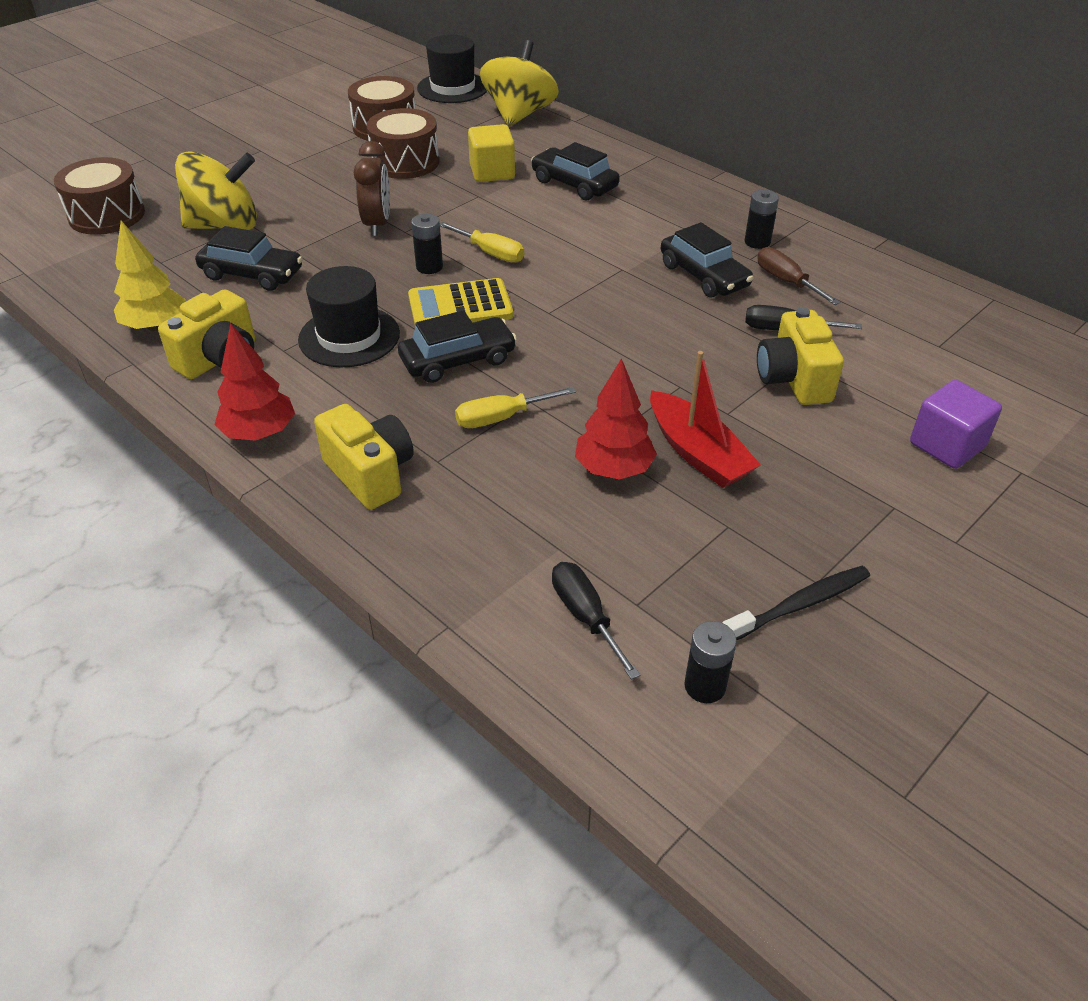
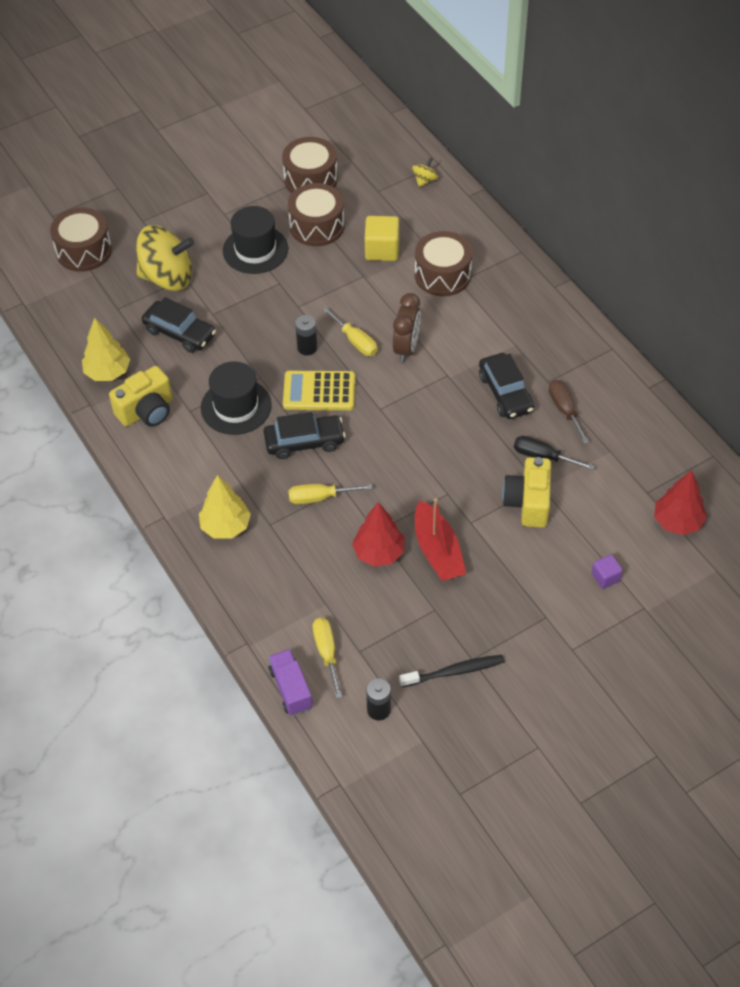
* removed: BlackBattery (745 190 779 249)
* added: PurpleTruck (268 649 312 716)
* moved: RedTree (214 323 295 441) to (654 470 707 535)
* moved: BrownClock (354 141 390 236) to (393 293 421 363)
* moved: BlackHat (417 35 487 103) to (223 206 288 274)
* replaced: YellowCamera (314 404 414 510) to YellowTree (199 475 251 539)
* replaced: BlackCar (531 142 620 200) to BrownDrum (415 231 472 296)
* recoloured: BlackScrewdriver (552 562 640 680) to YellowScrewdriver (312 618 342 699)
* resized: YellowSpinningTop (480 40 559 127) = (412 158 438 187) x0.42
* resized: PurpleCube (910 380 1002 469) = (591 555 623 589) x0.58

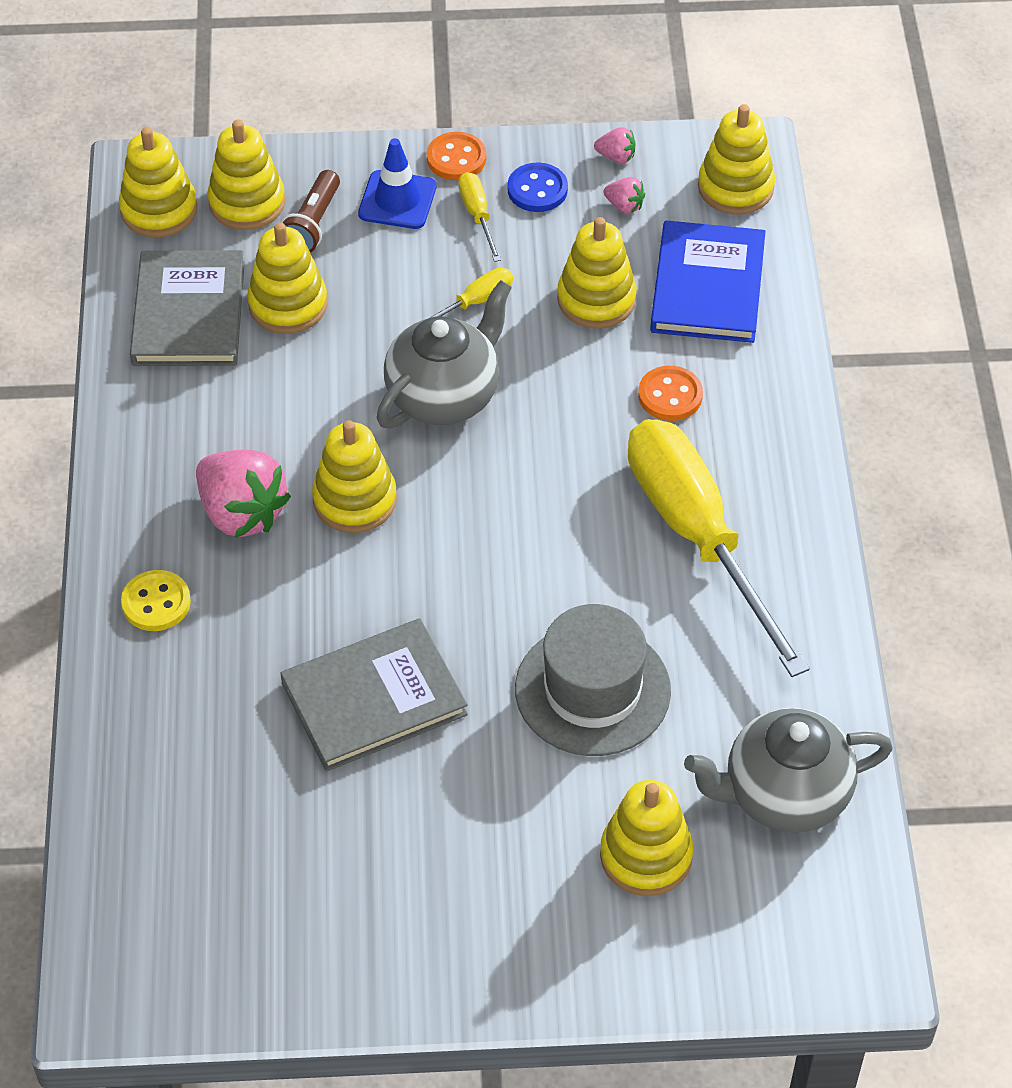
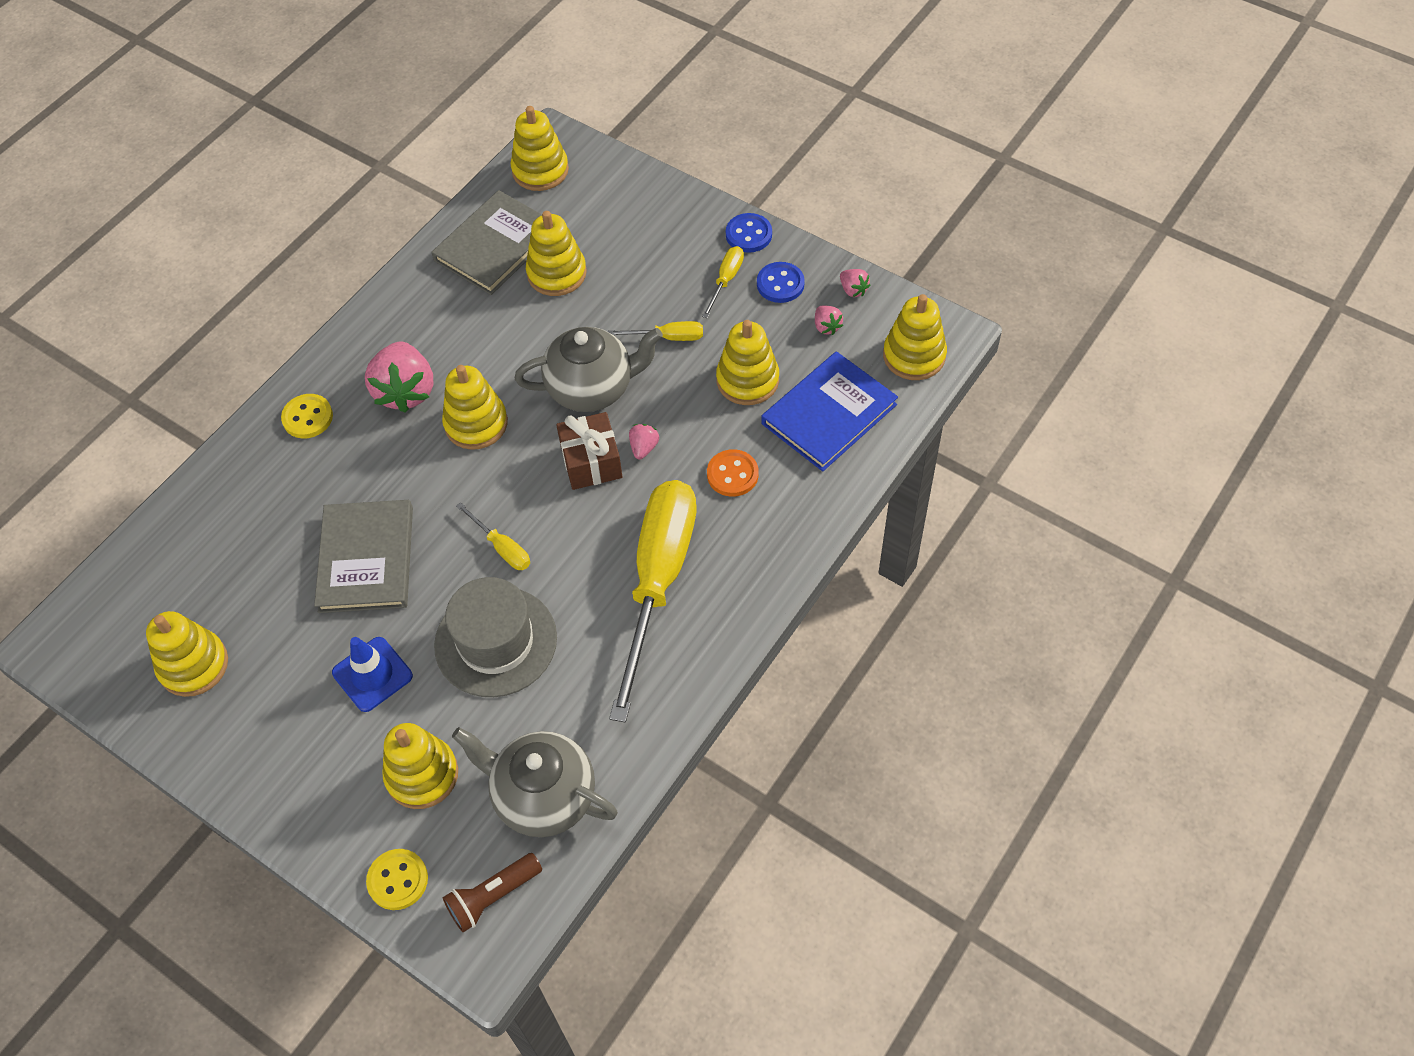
* added: YellowButton (366 849 428 910)
* added: YellowScrewdriver (456 502 530 570)
* added: BrownGift (556 412 622 490)
* added: PinkStrawberry (629 424 659 459)
* moved: YellowStackingToy (207 119 285 230) to (146 611 228 697)
* moved: BrownFlashlight (281 170 340 253) to (443 853 542 932)
* moved: BlueTrafficCone (358 138 436 229) to (332 637 413 712)
* recoloured: OrangeButton (427 132 486 180) to BlueButton (726 213 772 253)
* turned: GreyBook (280 618 468 772) = (314 500 413 613) 75 degrees clockwise

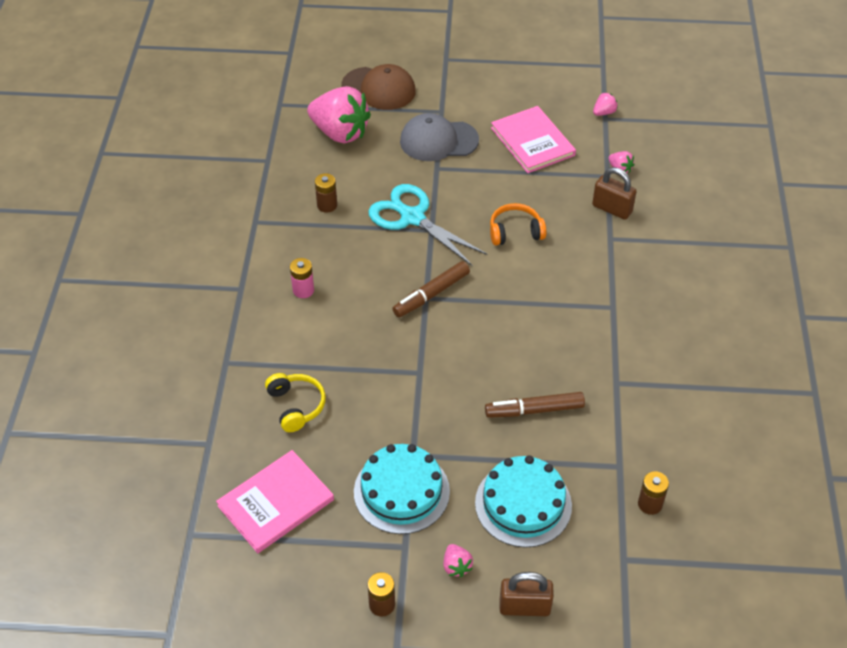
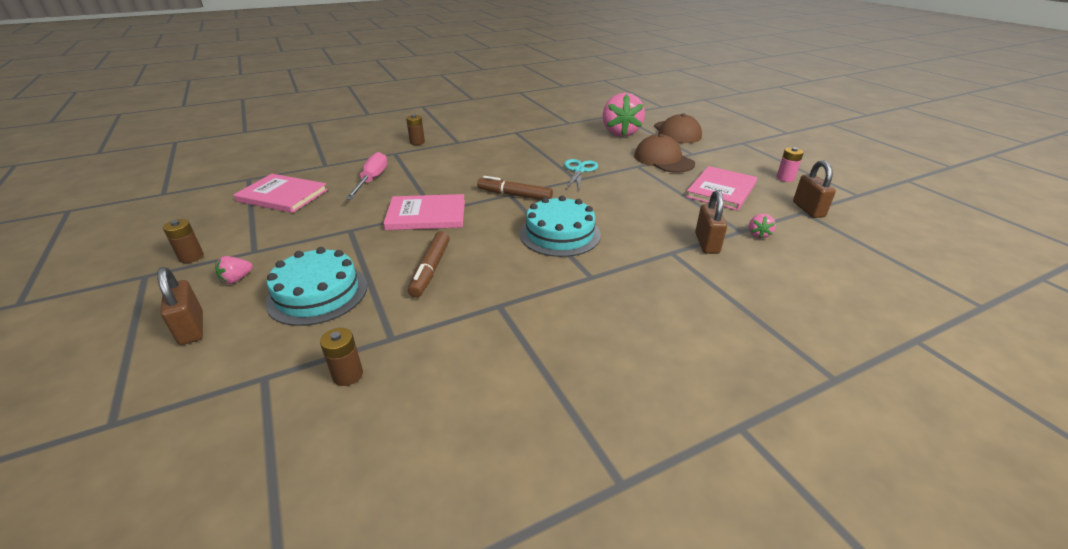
* removed: OrangeHeadphones (490 203 546 245)
* added: PinkBook (383 194 465 230)
* moved: PinkBattery (290 258 314 298) to (776 147 804 182)
* moved: BrownBattery (315 173 337 213) to (406 115 425 145)
* moved: TurquoiseCake (354 444 450 534) to (520 196 601 257)
* replaced: YellowHeadphones (265 373 326 432) to PinkScrewdriver (346 152 388 199)
* replaced: PinkStrawberry (593 92 618 116) to BrownPadlock (793 160 836 218)
* recoloured: GreyCap (400 113 479 161) to BrownCap (634 134 695 173)
* turned: BrownMarker (485 392 585 418) = (408 231 450 298) 135 degrees counterclockwise
* resized: TurquoiseScissors (368 184 487 266) = (564 159 598 190) x0.66

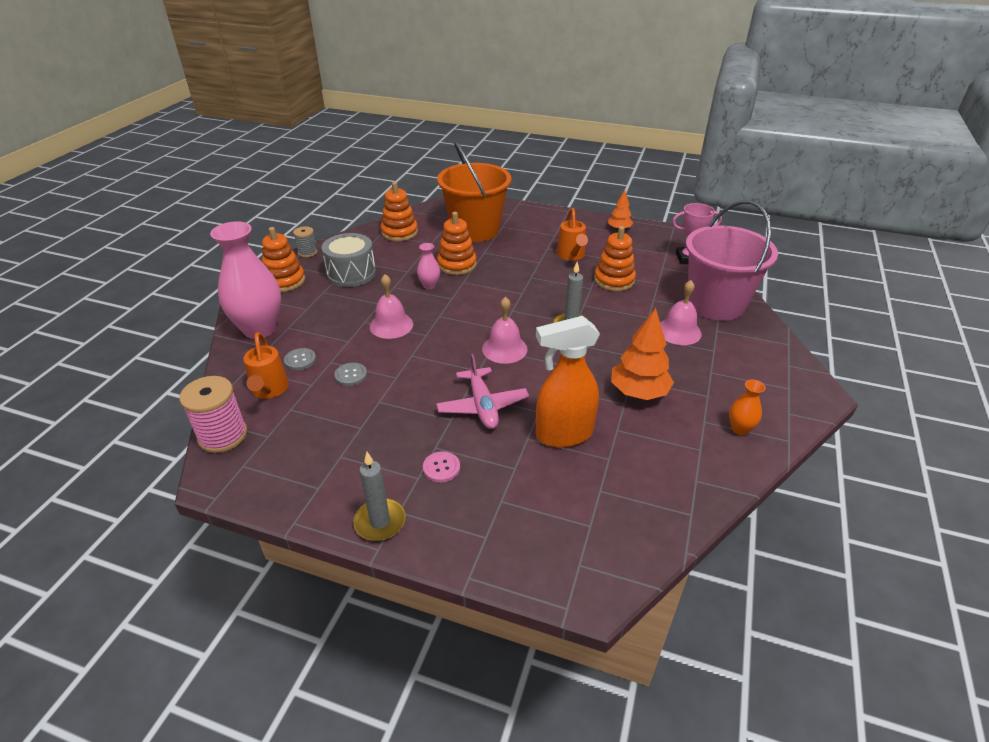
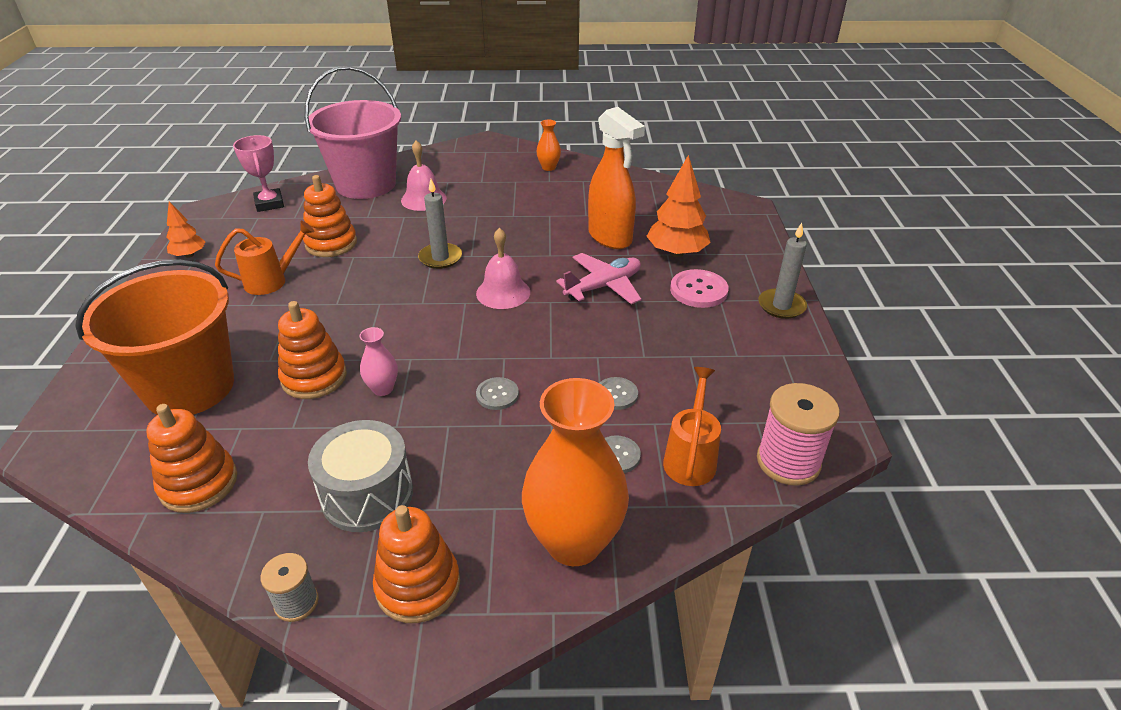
* moved: OrangeTree (611 308 674 400) to (646 155 711 257)
* replaced: PinkBell (370 274 413 339) to GreyButton (476 377 519 410)
* recoloured: PinkVase (210 221 281 339) to OrangeVase (522 378 629 566)
* turned: OrangeWateringCan (243 332 289 399) = (663 367 721 486) 45 degrees counterclockwise
* resized: PinkButton (423 451 460 482) = (670 269 729 308) x1.59

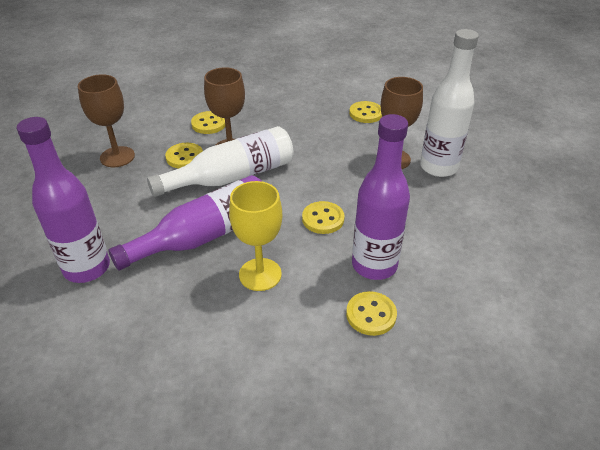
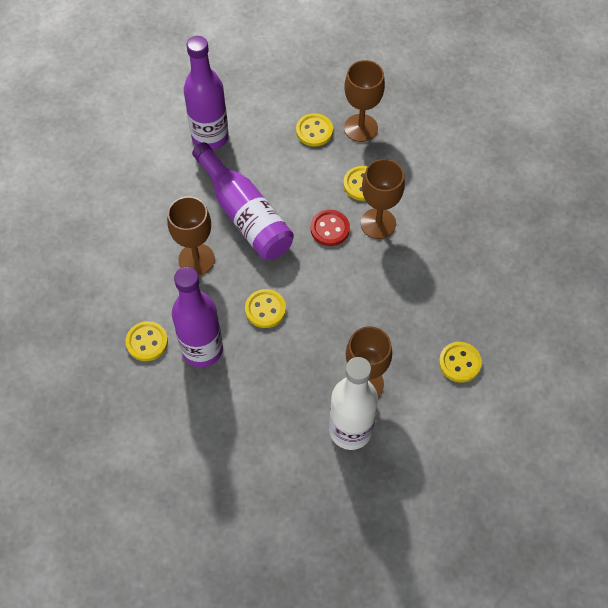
* moved: YellowButton (191 111 225 134) to (296 113 333 147)
* replaced: WhiteBottle (147 126 293 197) to RedButton (311 210 350 246)
* recoloured: YellowGoblet (229 181 282 291) to BrownGoblet (167 196 215 276)

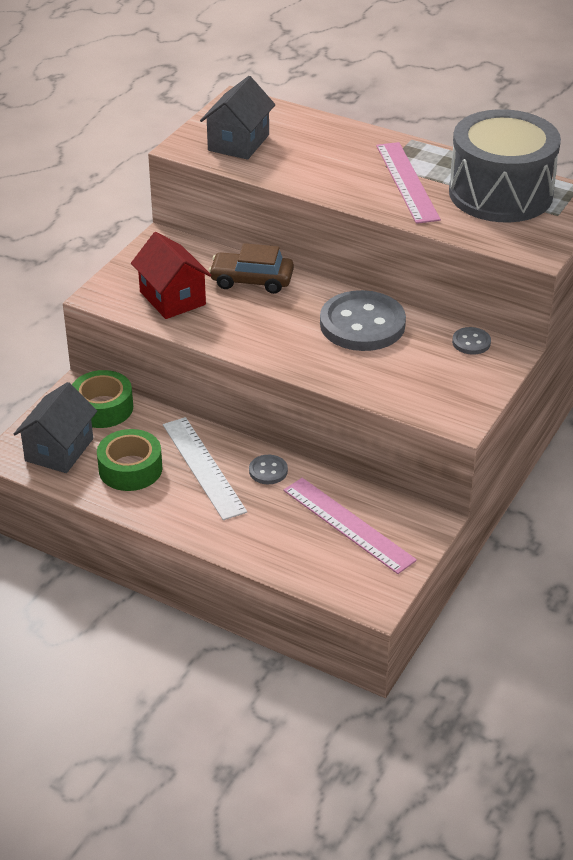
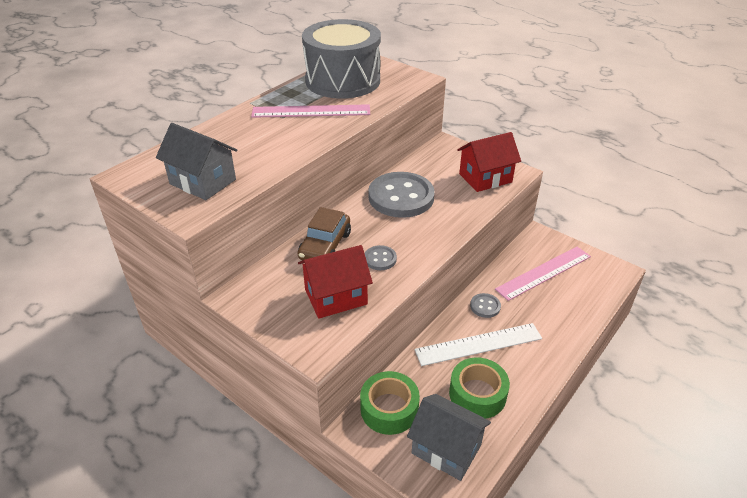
* added: RedHouse (457 132 521 192)
* moved: GreyButton (452 327 491 355) to (365 245 397 270)

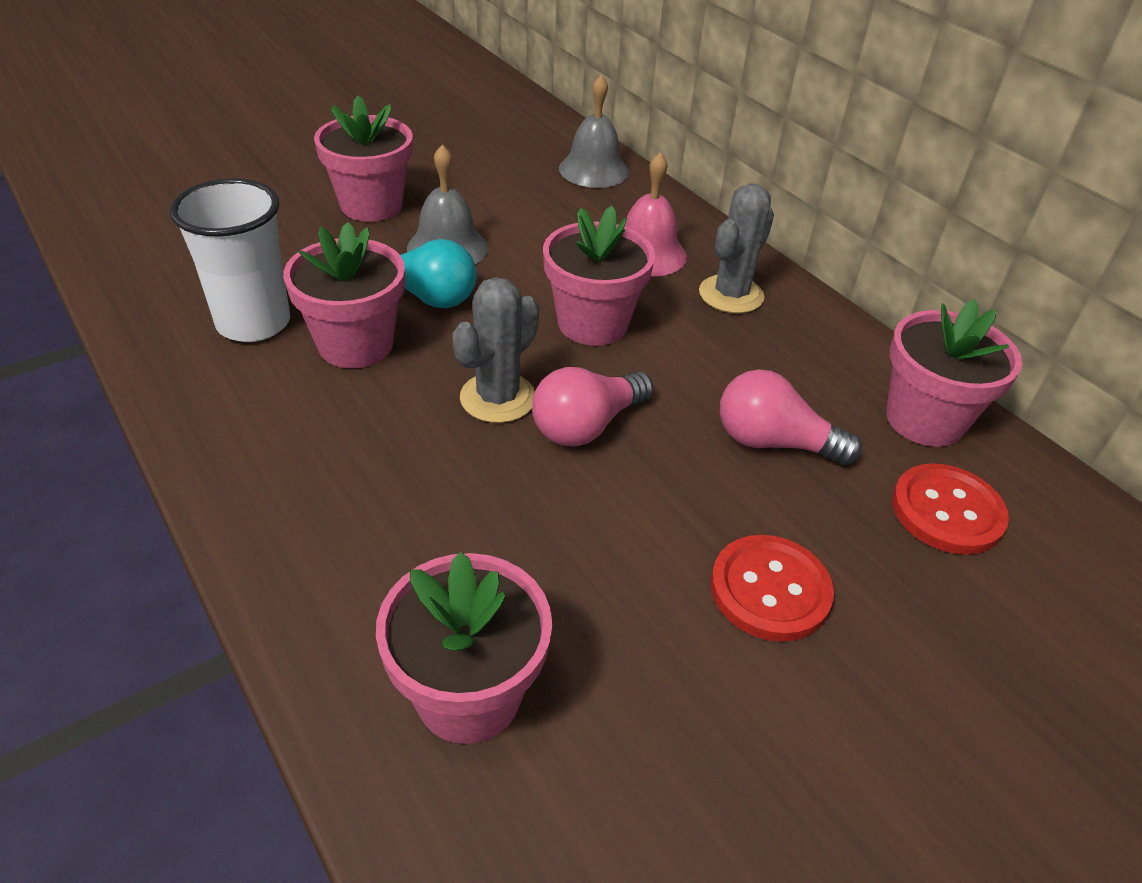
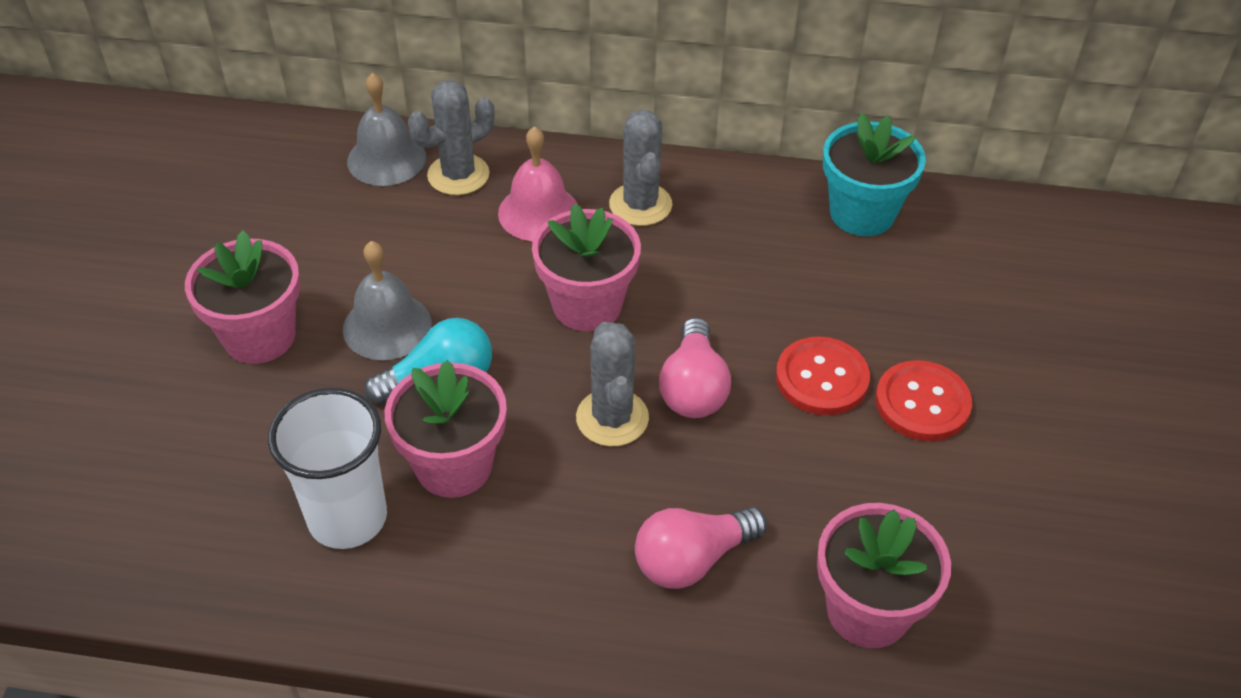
* added: GreyCactus (408 80 495 195)
* moved: PinkLightBulb (720 369 862 465) to (635 507 767 589)
* moved: RedButton (892 463 1009 555) to (776 337 870 415)
* recoloured: PinkFlowerPot (886 299 1022 447) to TurquoiseFlowerPot (823 113 926 236)

